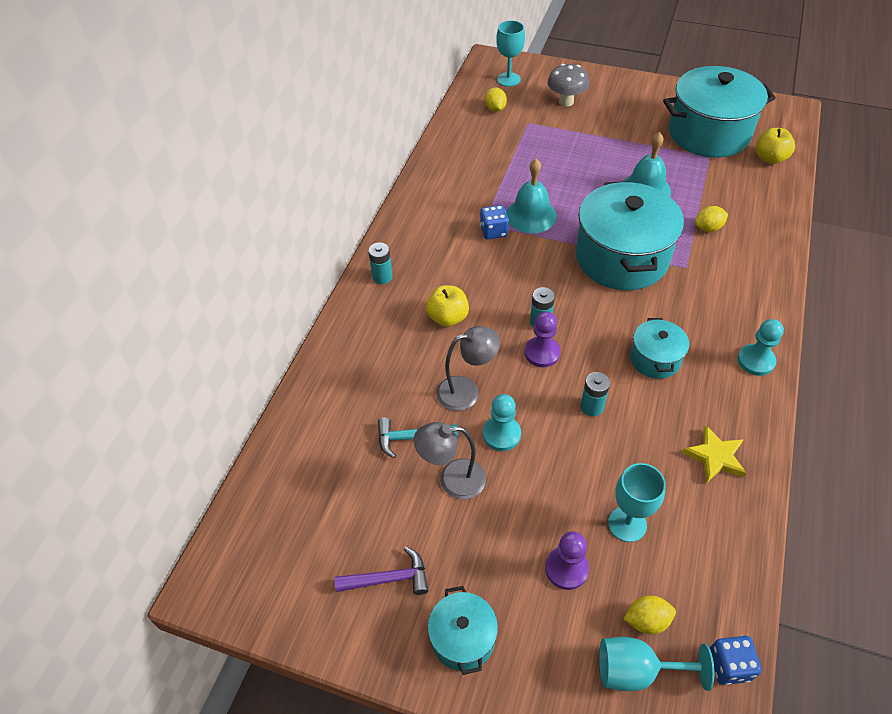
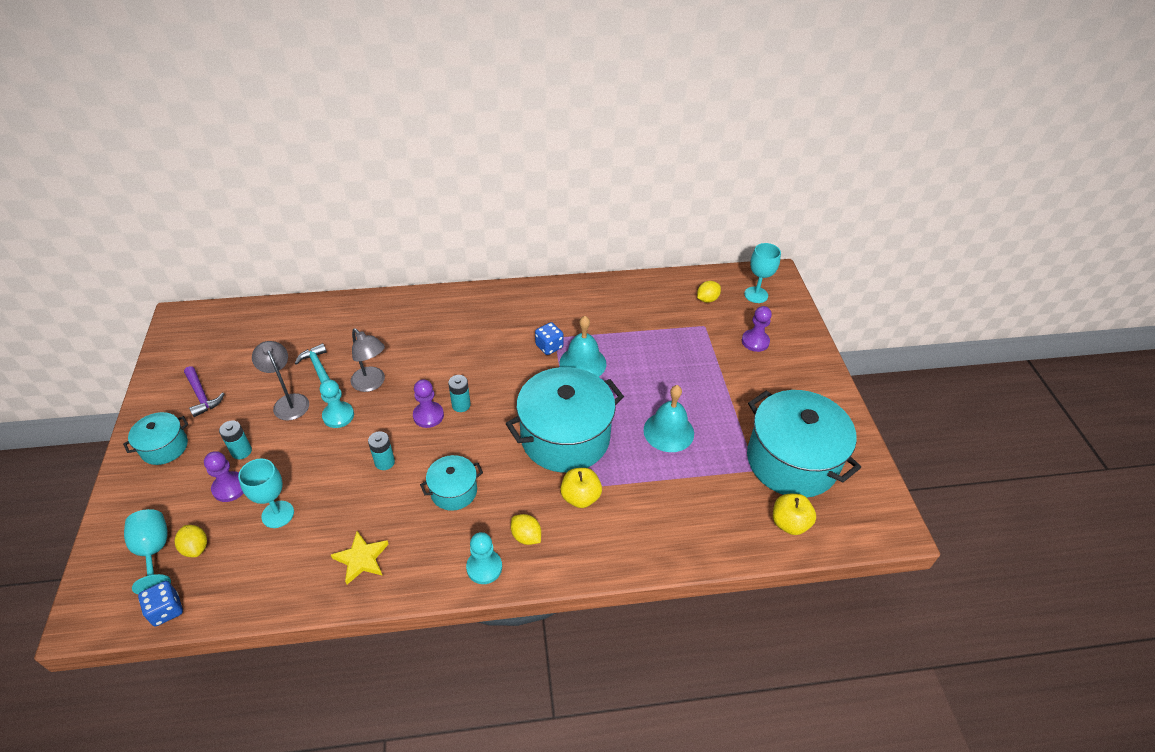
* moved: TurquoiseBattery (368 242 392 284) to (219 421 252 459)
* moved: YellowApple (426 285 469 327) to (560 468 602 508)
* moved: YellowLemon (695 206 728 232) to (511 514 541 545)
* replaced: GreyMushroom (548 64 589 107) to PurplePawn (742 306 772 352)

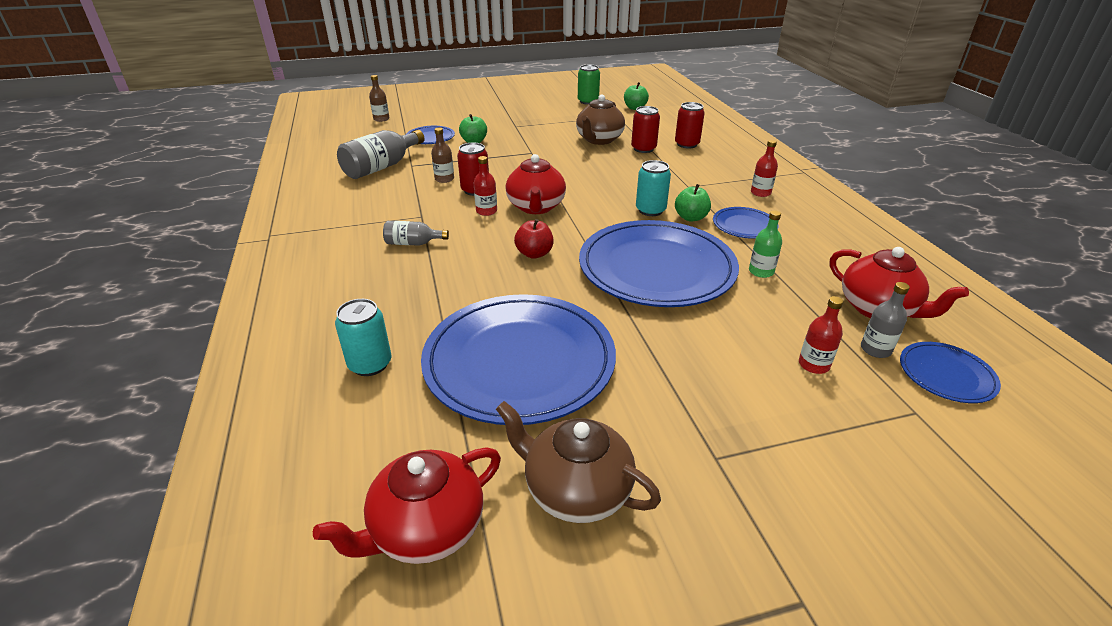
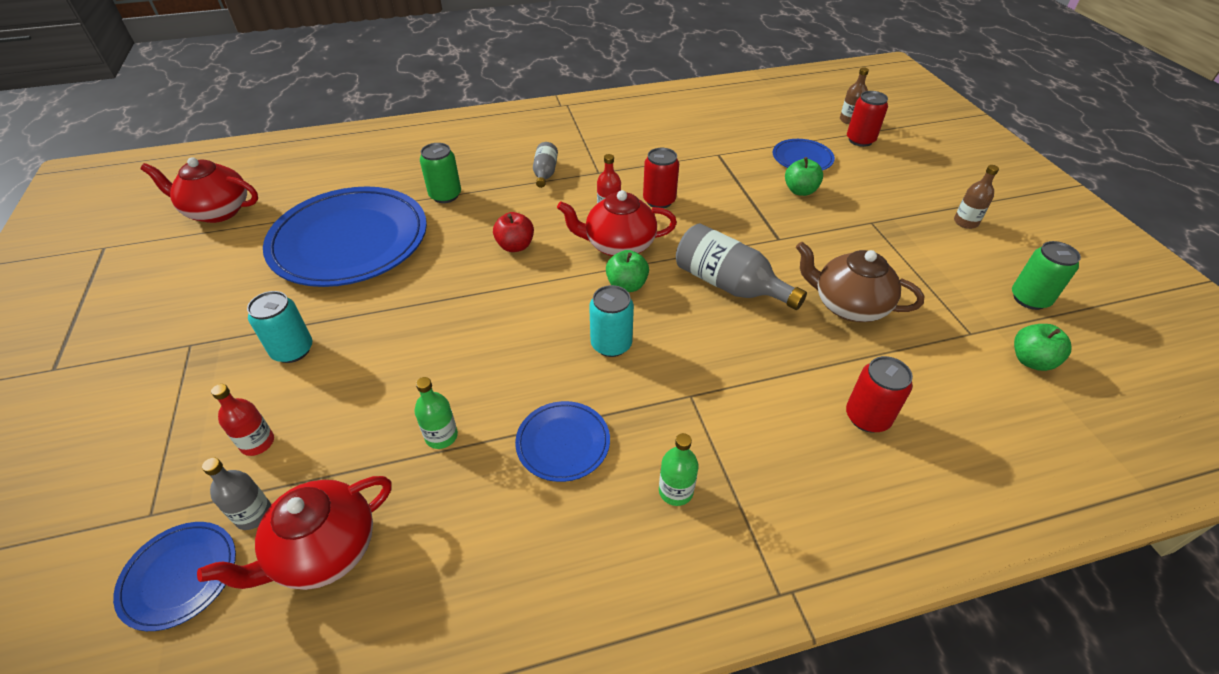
* removed: BrownTeapot (496 401 661 523)
* removed: BluePlate (579 220 739 307)
* added: GreenCan (420 143 461 203)
* moved: TurquoiseCan (335 299 392 376) to (247 291 312 363)
* moved: GreyBottle (337 130 425 179) to (676 223 807 310)
* moved: BrownBottle (431 127 454 183) to (954 165 999 229)
* moved: RedCan (631 106 660 153) to (847 91 888 147)
* moved: GreenApple (675 184 711 222) to (606 250 649 292)
* recoloured: RedBottle (751 140 778 197) to GreenBottle (659 433 699 506)
* turned: RedTeapot (313 448 501 564) = (140 157 258 223) 45 degrees counterclockwise

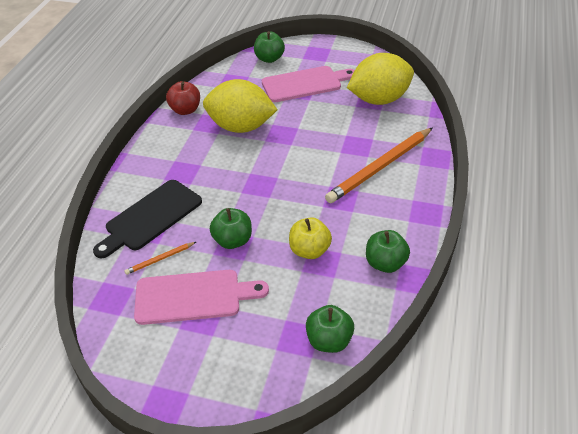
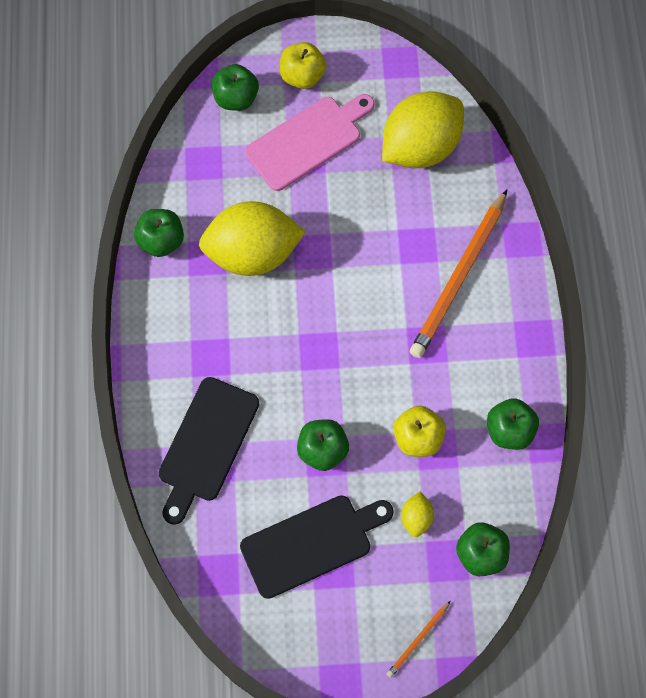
* added: YellowApple (280 42 326 89)
* added: YellowLemon (401 491 434 537)
* moved: OrangePencil (124 242 196 275) to (387 601 451 678)
* recoloured: PinkCuttingBoard (134 270 269 325) to BlackCuttingBoard (240 495 394 599)
* recoloured: RedApple (166 81 200 115) to GreenApple (134 209 184 257)

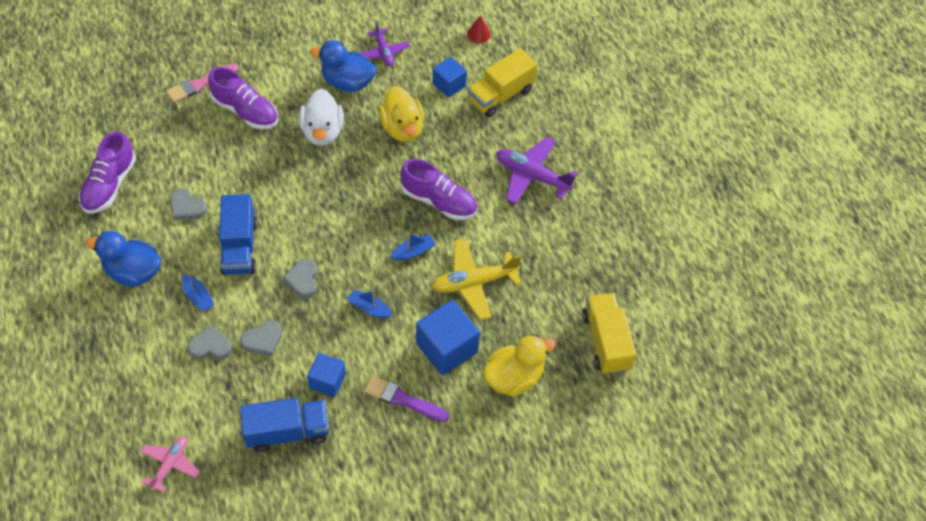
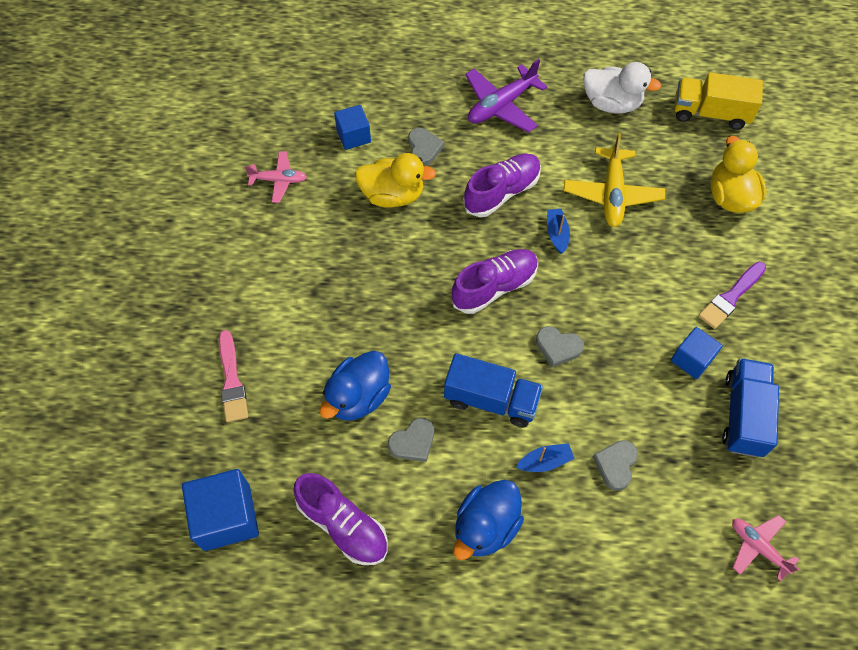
* removed: BlueBoat (347 290 392 318)
* removed: RedCone (467 15 491 43)
* removed: YellowTruck (468 48 538 117)
* moved: PurpleShoe (208 67 278 129) to (451 249 538 314)
* moved: GreyHeart (240 320 282 356) to (408 128 444 166)
* moved: WhiteDuck (299 89 344 146) to (583 62 661 114)
* moved: BlueDuck (310 40 377 92) to (319 351 391 421)
* moved: BlueCube (416 300 480 375) to (182 469 259 551)
* recoloured: PurplePlane (359 22 410 67) to PinkPlane (245 151 307 203)

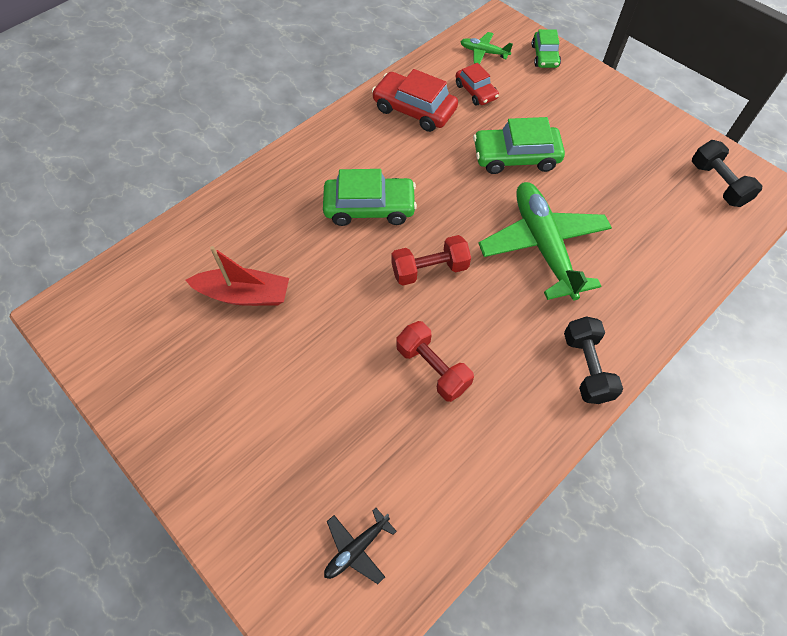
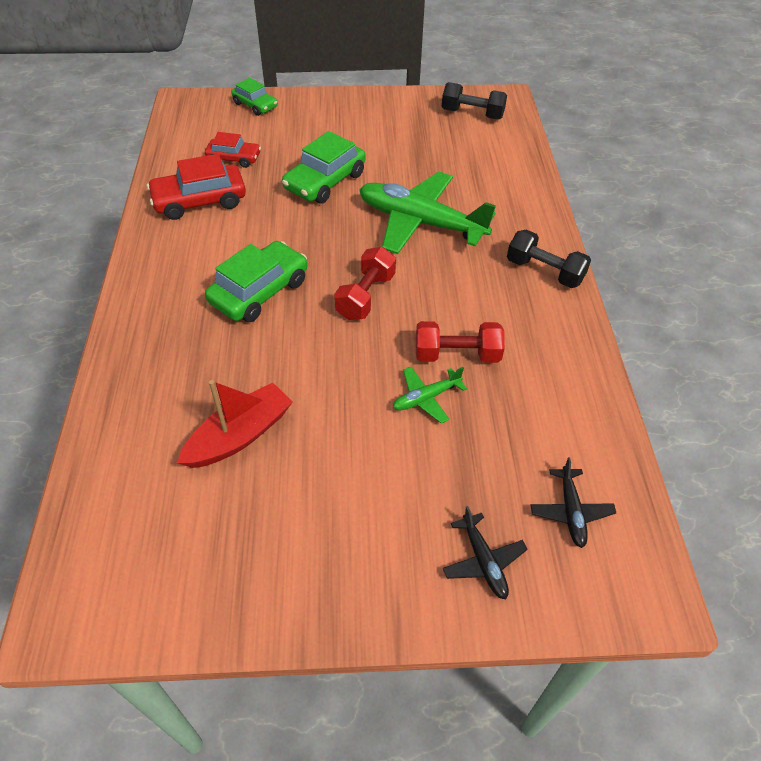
* added: BlackPlane (443 506 528 599)
* moved: GreenPlane (460 32 513 64) to (393 367 467 423)

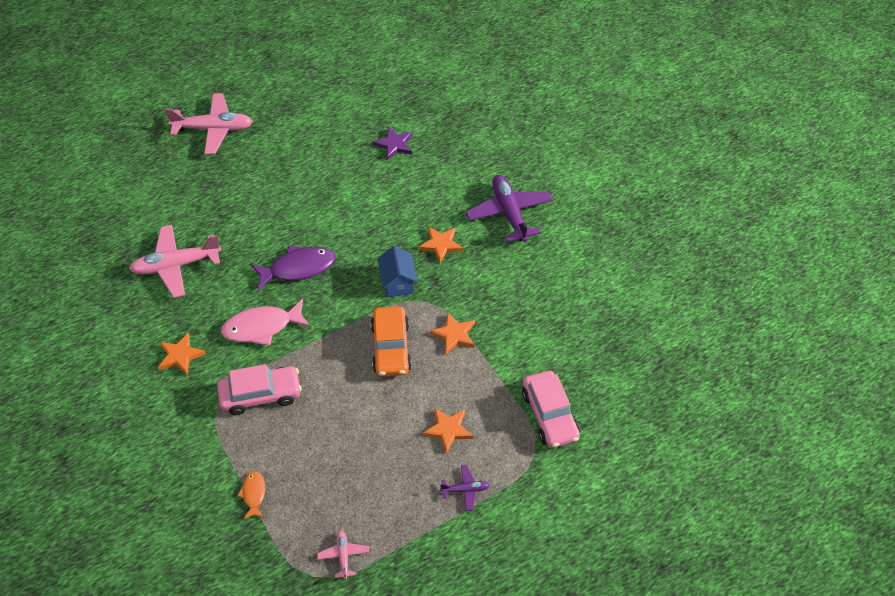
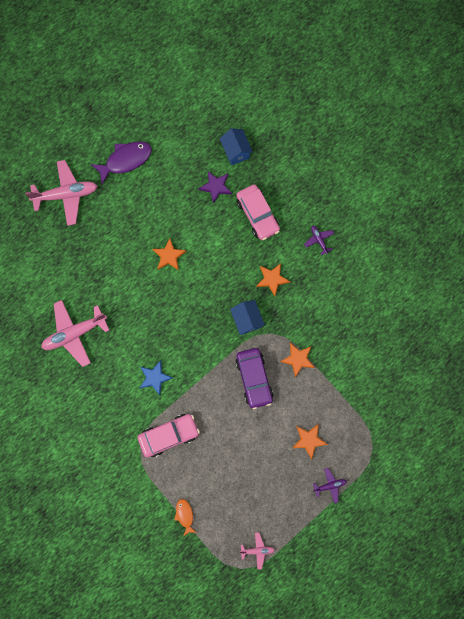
* added: BlueHouse (220 128 253 165)
* moved: OrangeStar (158 332 206 376) to (152 239 187 270)
* moved: PurpleFish (250 246 335 291) to (91 142 152 184)
* moved: PinkCar (522 371 580 448) to (236 184 280 240)
* replaced: PinkFish (221 299 311 346) to BlueStar (139 360 173 395)
* recoloured: OrangeCar (371 306 412 377) to PurpleCar (236 348 273 409)
* turned: PinkPlane (317 530 369 579) = (240 532 275 570) 105 degrees clockwise
* resized: PurplePlane (466 175 553 242) = (304 226 335 255) x0.47

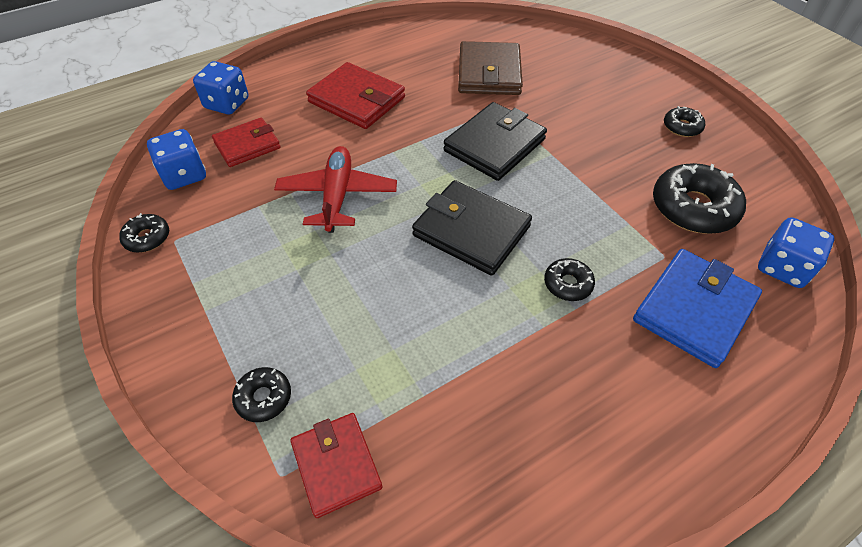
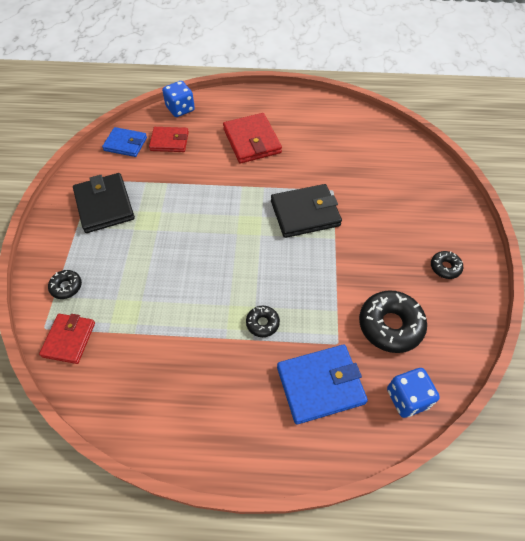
* removed: BlackDonut (119 213 169 253)
* removed: RedPlane (274 146 397 233)
* removed: BrownWallet (458 41 523 95)
* moved: BlackWallet (412 180 532 276) to (73 173 135 233)
* replaced: BlueDice (147 129 206 190) to BlueWallet (102 127 147 157)

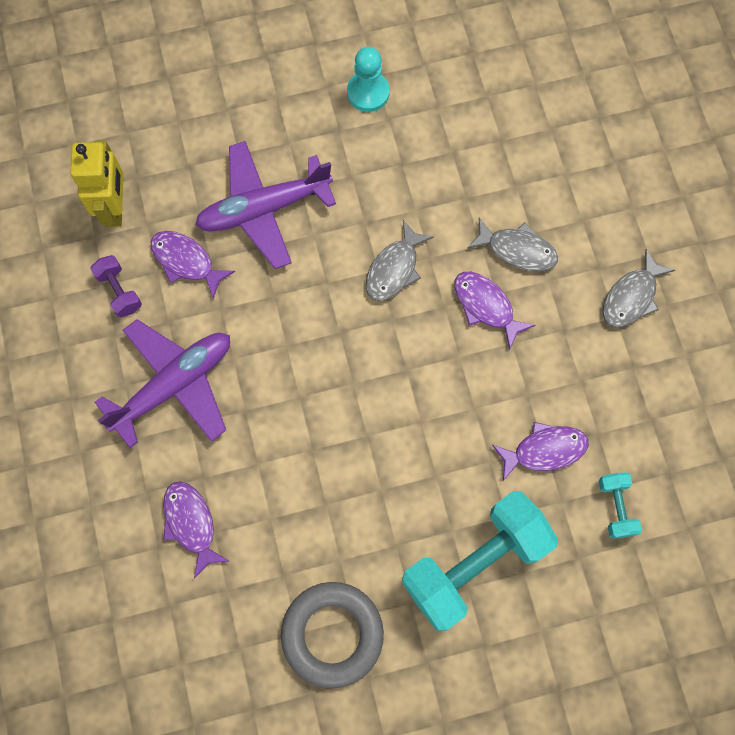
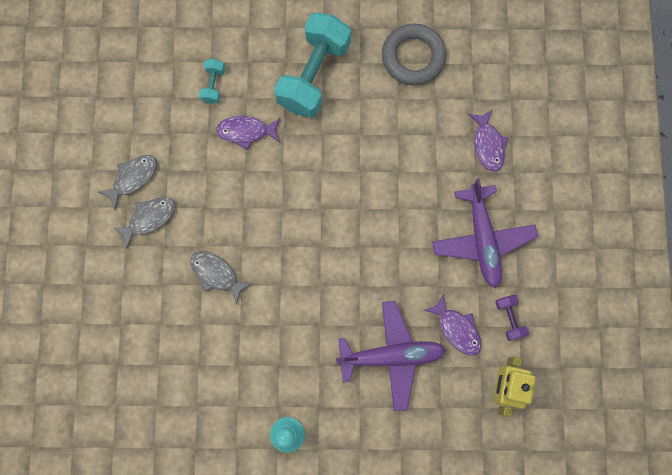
* removed: PurpleFish (454 272 535 349)
* moved: GreyFish (366 220 434 301) to (99 155 157 210)
* turned: PurplePlane (95 319 230 448) = (432 178 538 289) 75 degrees counterclockwise
* turned: TurquoiseDumbbell (402 491 558 631) = (274 13 351 117) 45 degrees counterclockwise

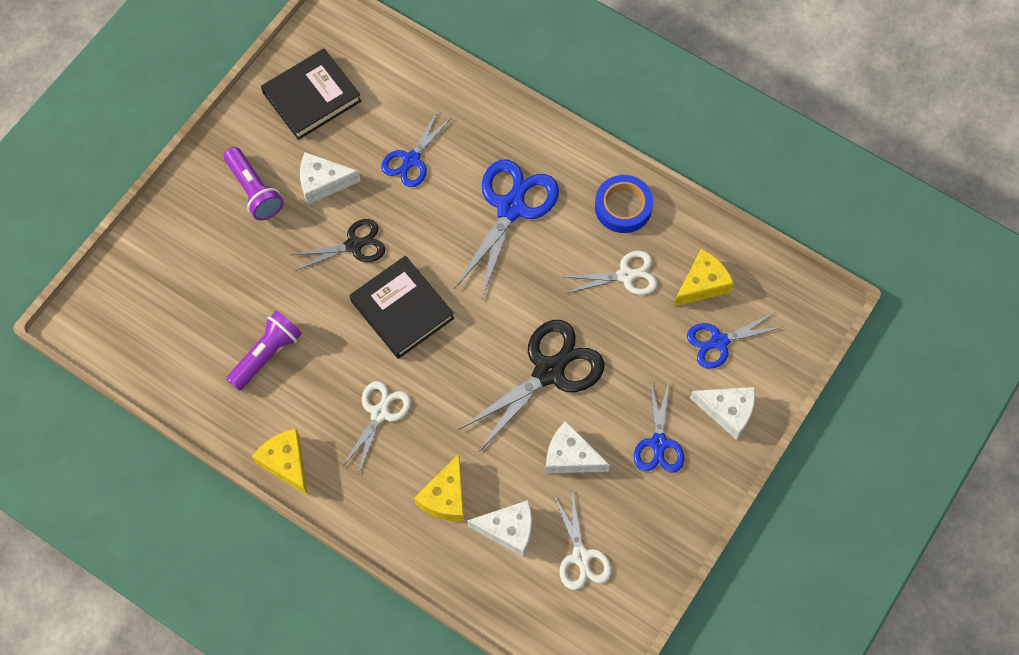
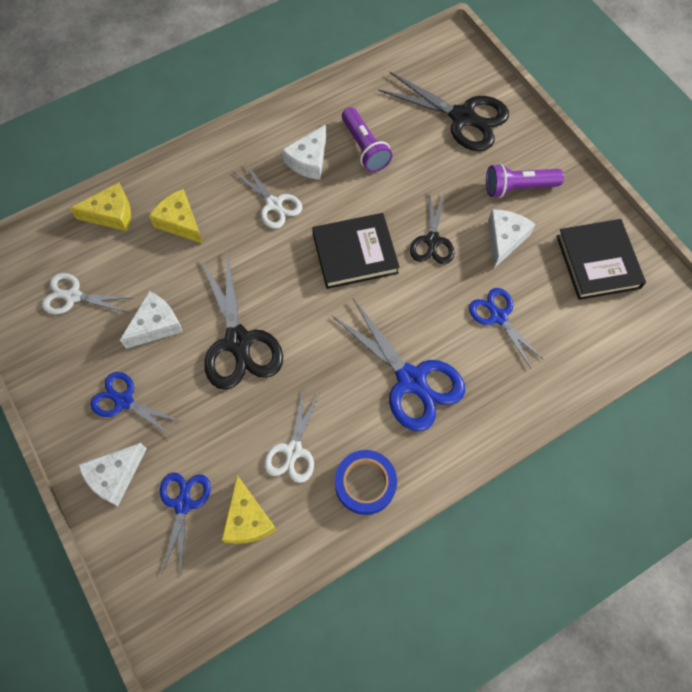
* added: BlackScissors (378 72 509 151)
* moved: YellowCheese (252 429 307 495) to (70 183 131 231)
* moved: WhiteCheese (467 500 532 557) to (282 124 326 180)

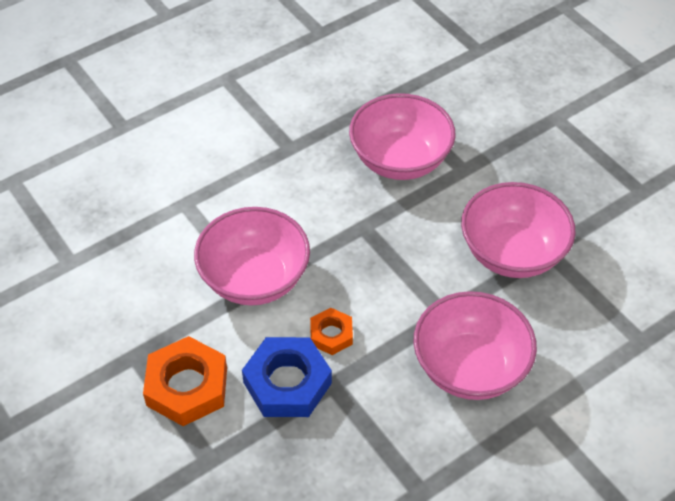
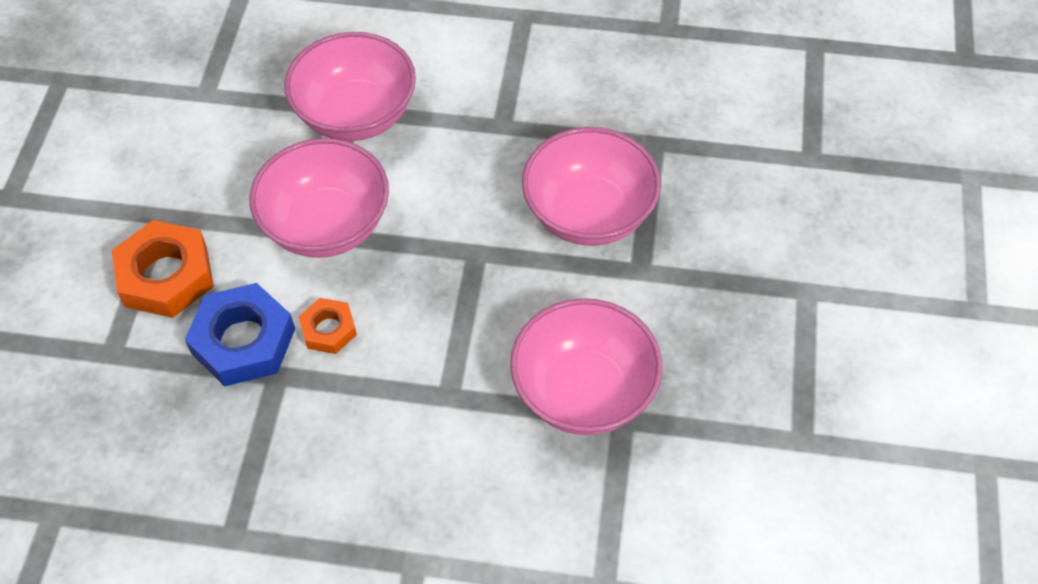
* moved: PinkBowl (413 291 537 400) to (284 32 416 141)

